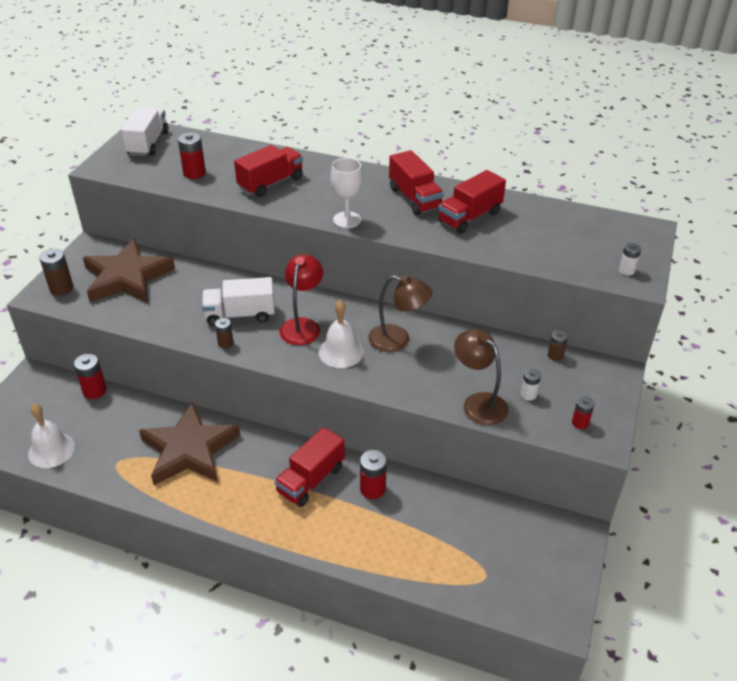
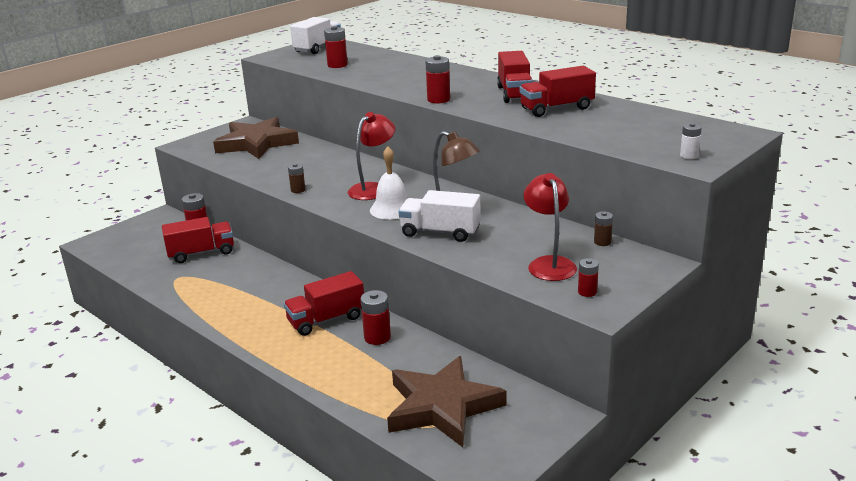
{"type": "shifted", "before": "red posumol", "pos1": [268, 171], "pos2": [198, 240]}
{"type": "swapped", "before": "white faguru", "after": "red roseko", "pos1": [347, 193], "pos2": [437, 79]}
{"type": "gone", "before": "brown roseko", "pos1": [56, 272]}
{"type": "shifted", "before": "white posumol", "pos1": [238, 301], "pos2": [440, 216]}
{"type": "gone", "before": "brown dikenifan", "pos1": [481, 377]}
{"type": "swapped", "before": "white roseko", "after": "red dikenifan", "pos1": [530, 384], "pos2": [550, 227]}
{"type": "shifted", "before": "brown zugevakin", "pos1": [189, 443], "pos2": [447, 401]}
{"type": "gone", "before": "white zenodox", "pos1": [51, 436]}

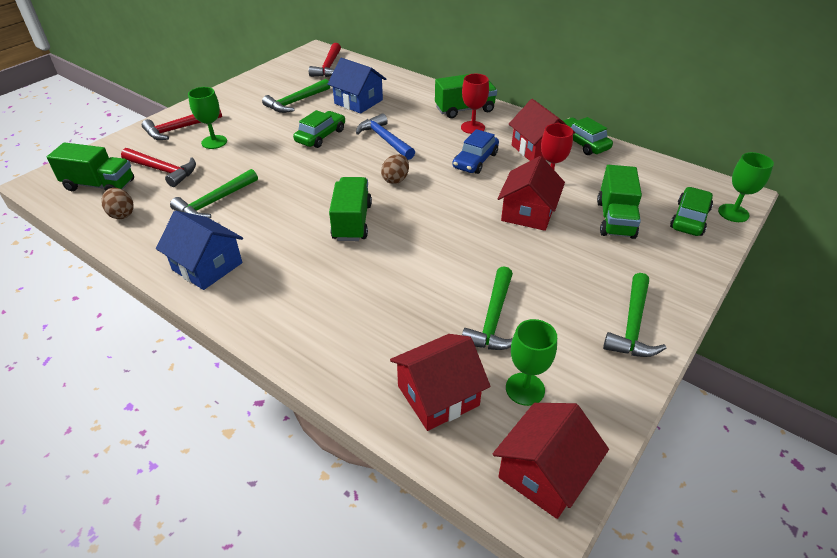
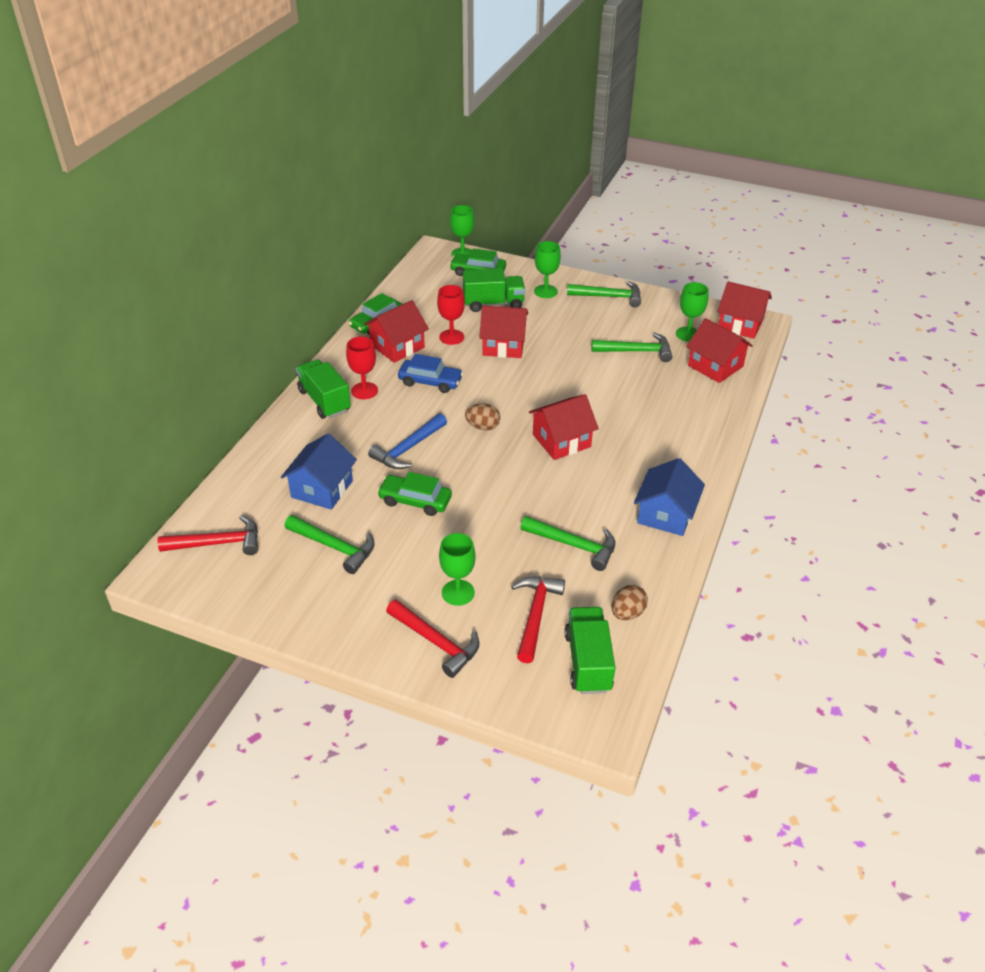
{"type": "swapped", "before": "green posumol", "after": "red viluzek", "pos1": [350, 209], "pos2": [564, 427]}
{"type": "new", "after": "green faguru", "pos2": [547, 269]}

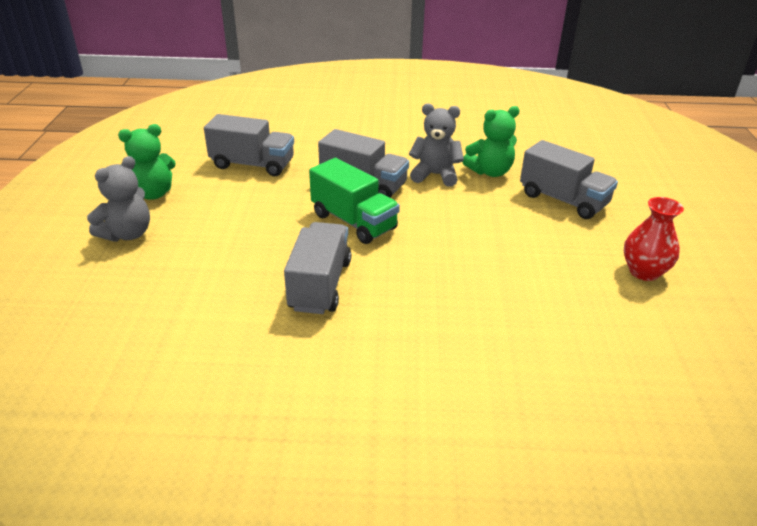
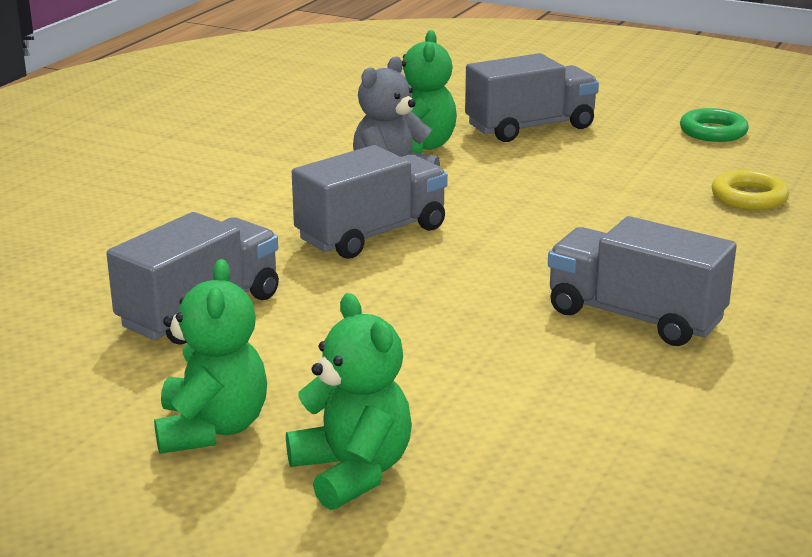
{"type": "repainted", "before": "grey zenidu", "after": "green zenidu", "pos1": [118, 199], "pos2": [349, 401]}
{"type": "gone", "before": "green posumol", "pos1": [354, 201]}
{"type": "swapped", "before": "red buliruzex", "after": "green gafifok", "pos1": [654, 239], "pos2": [714, 125]}
{"type": "new", "after": "yellow gafifok", "pos2": [750, 190]}

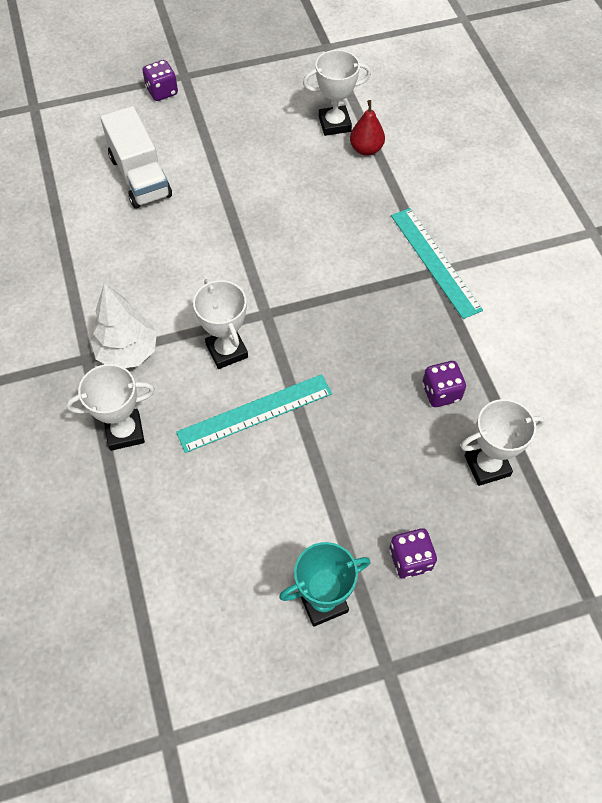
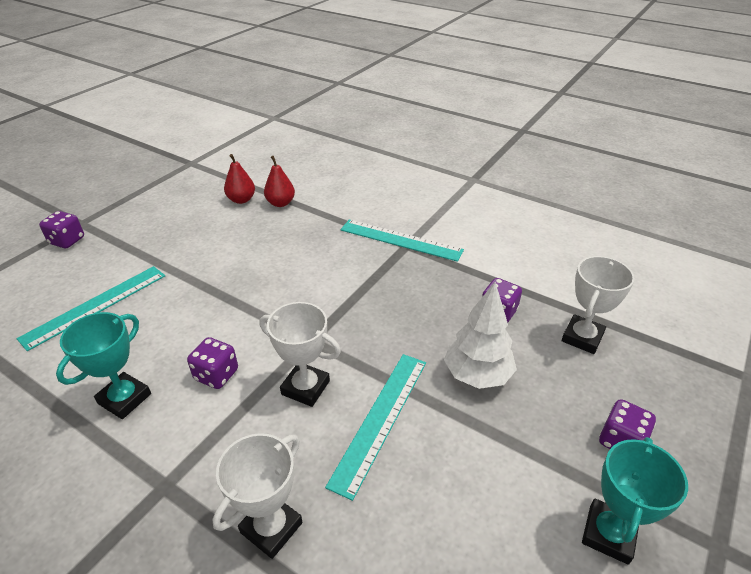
{"type": "swapped", "before": "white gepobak", "after": "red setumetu", "pos1": [337, 93], "pos2": [239, 179]}
{"type": "swapped", "before": "white posumol", "after": "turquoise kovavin", "pos1": [136, 157], "pos2": [91, 308]}
{"type": "shifted", "before": "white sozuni", "pos1": [124, 325], "pos2": [480, 335]}
{"type": "new", "after": "turquoise gepobak", "pos2": [103, 365]}
{"type": "new", "after": "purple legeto", "pos2": [212, 363]}

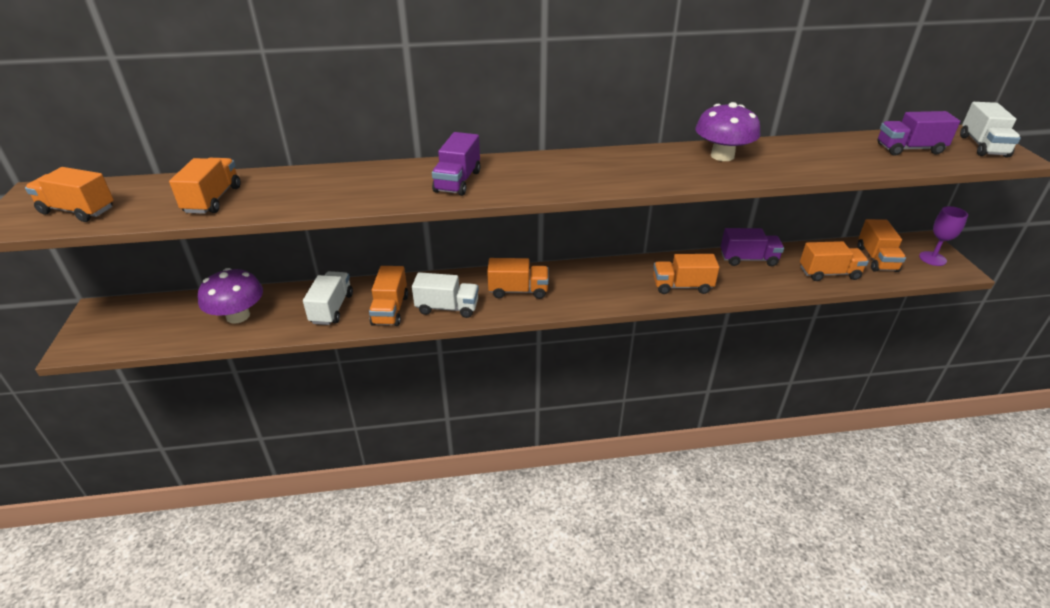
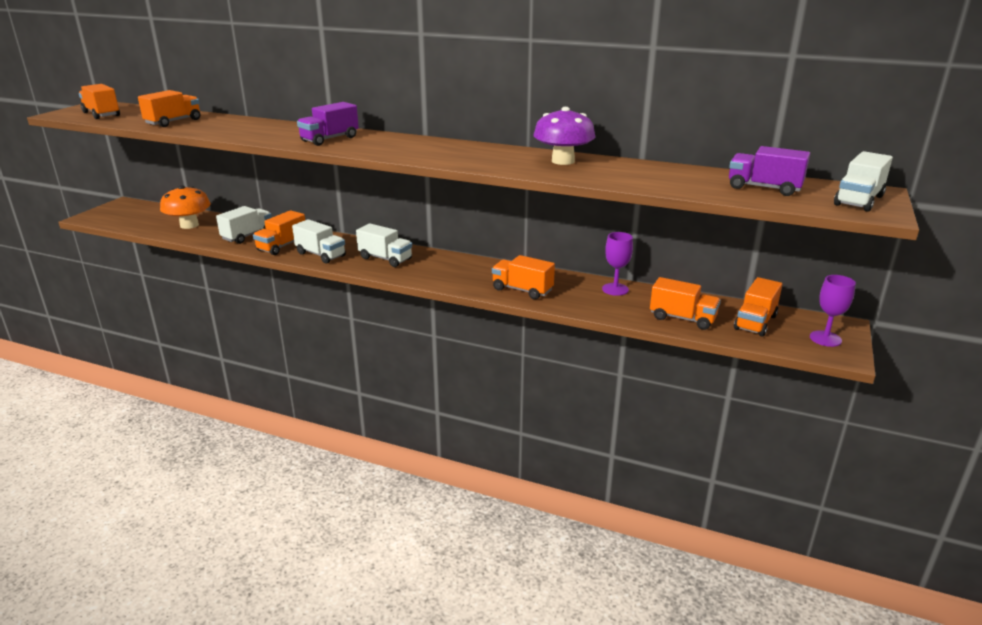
{"type": "swapped", "before": "purple posumol", "after": "purple faguru", "pos1": [752, 247], "pos2": [617, 264]}
{"type": "repainted", "before": "orange posumol", "after": "white posumol", "pos1": [518, 278], "pos2": [384, 245]}
{"type": "repainted", "before": "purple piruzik", "after": "orange piruzik", "pos1": [230, 296], "pos2": [185, 207]}

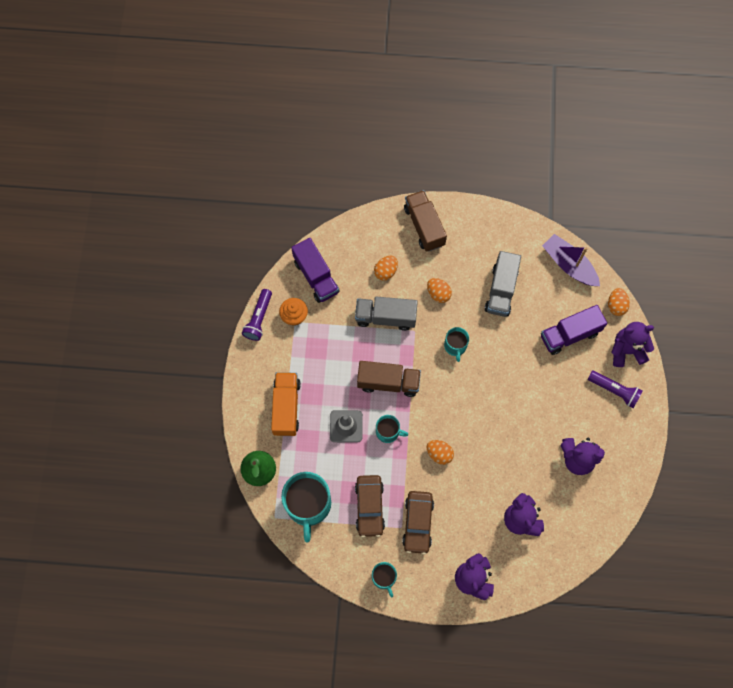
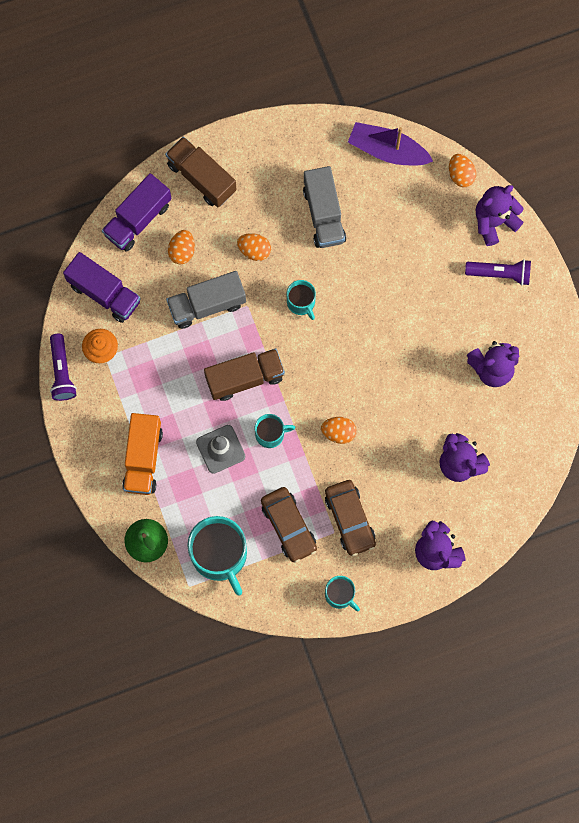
{"type": "shifted", "before": "purple posumol", "pos1": [574, 330], "pos2": [137, 212]}
{"type": "rotated", "before": "orange posumol", "pos1": [286, 404], "pos2": [142, 454], "turn": -150}

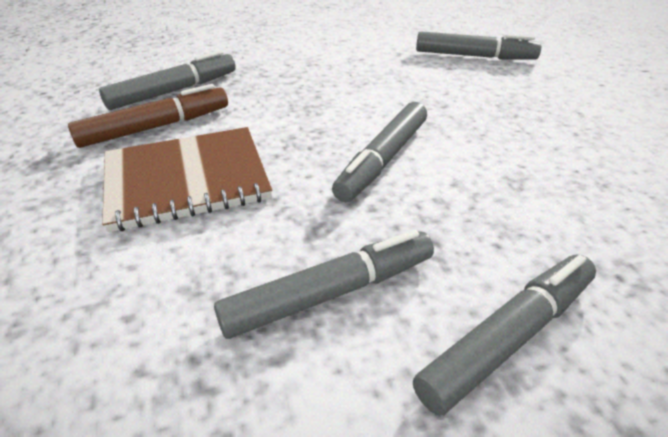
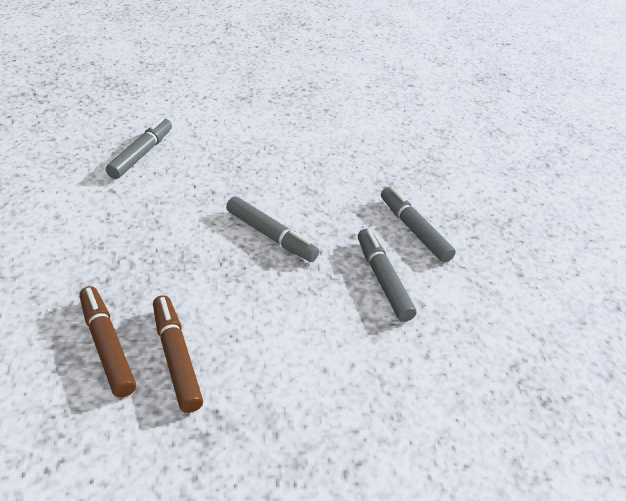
{"type": "repainted", "before": "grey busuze", "after": "brown busuze", "pos1": [167, 80], "pos2": [107, 342]}
{"type": "gone", "before": "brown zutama", "pos1": [187, 179]}

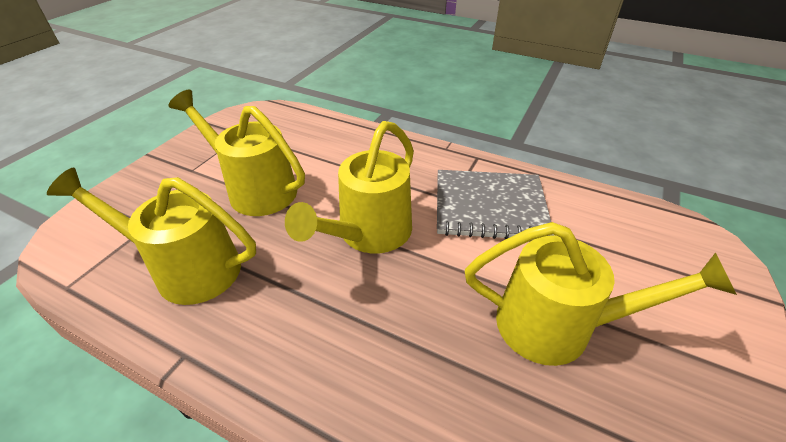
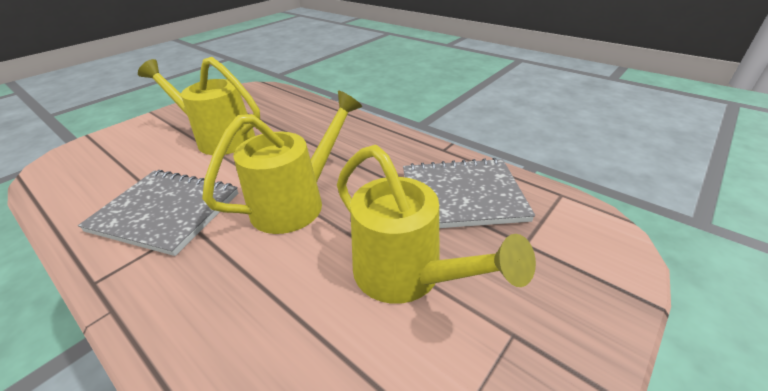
{"type": "swapped", "before": "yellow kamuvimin", "after": "grey zutama", "pos1": [151, 236], "pos2": [469, 193]}

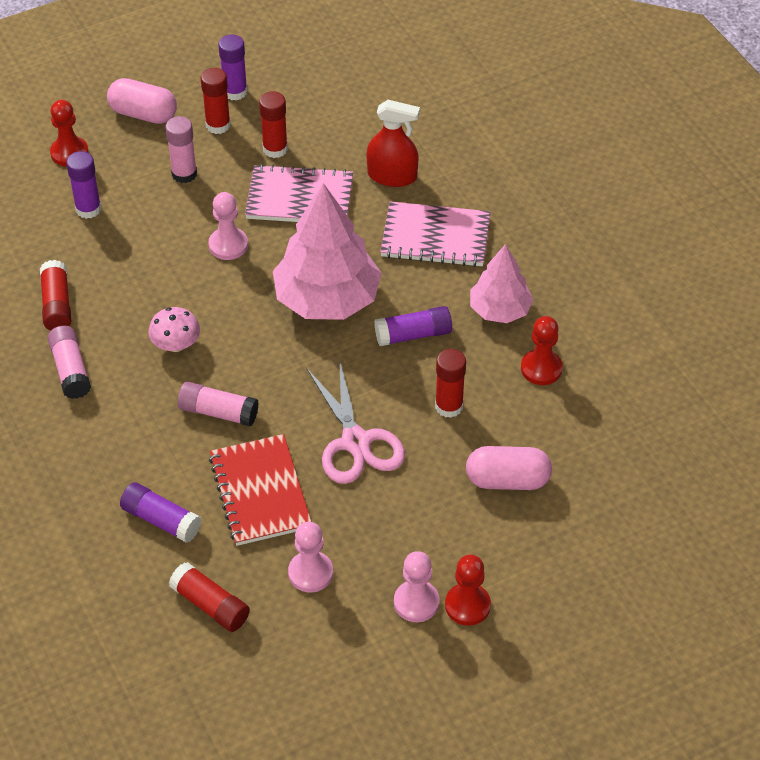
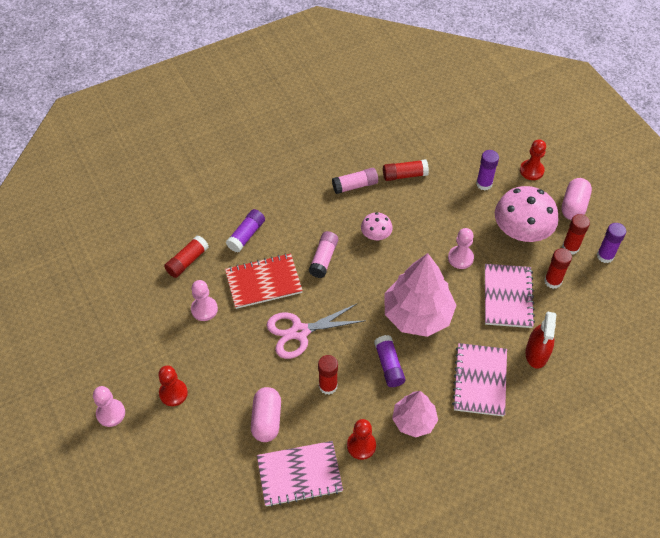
{"type": "swapped", "before": "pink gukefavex", "after": "pink piruzik", "pos1": [181, 149], "pos2": [527, 214]}
{"type": "shifted", "before": "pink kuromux", "pos1": [416, 586], "pos2": [109, 406]}
{"type": "new", "after": "pink zutama", "pos2": [300, 474]}

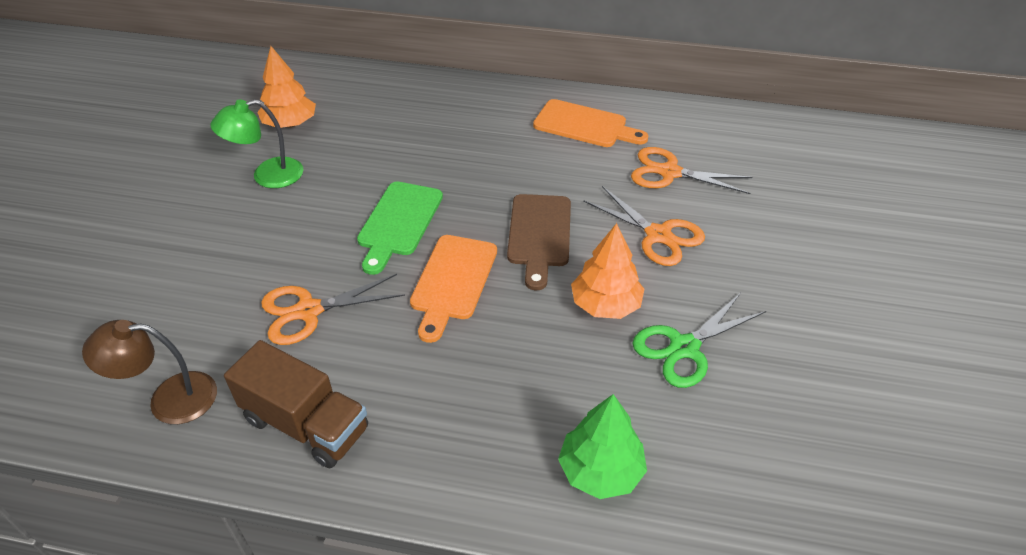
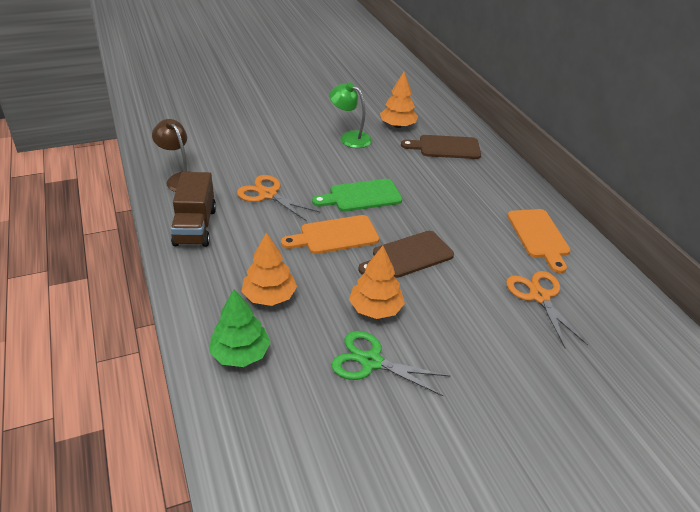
{"type": "gone", "before": "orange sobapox", "pos1": [644, 226]}
{"type": "new", "after": "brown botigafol", "pos2": [441, 147]}
{"type": "new", "after": "orange sozuni", "pos2": [269, 269]}

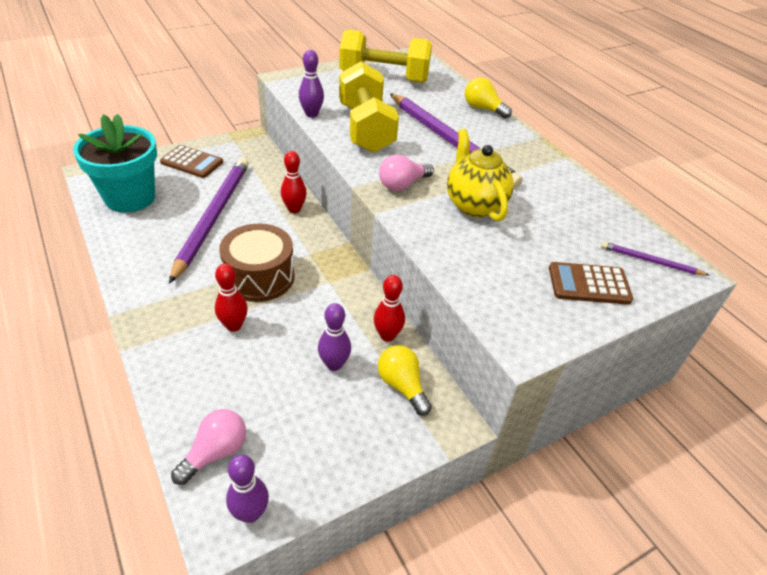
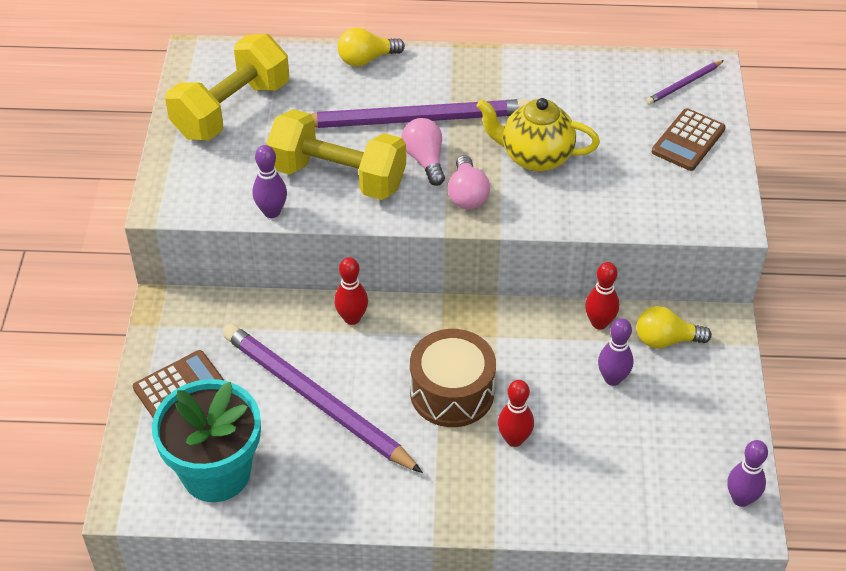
{"type": "shifted", "before": "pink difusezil", "pos1": [208, 447], "pos2": [423, 152]}

